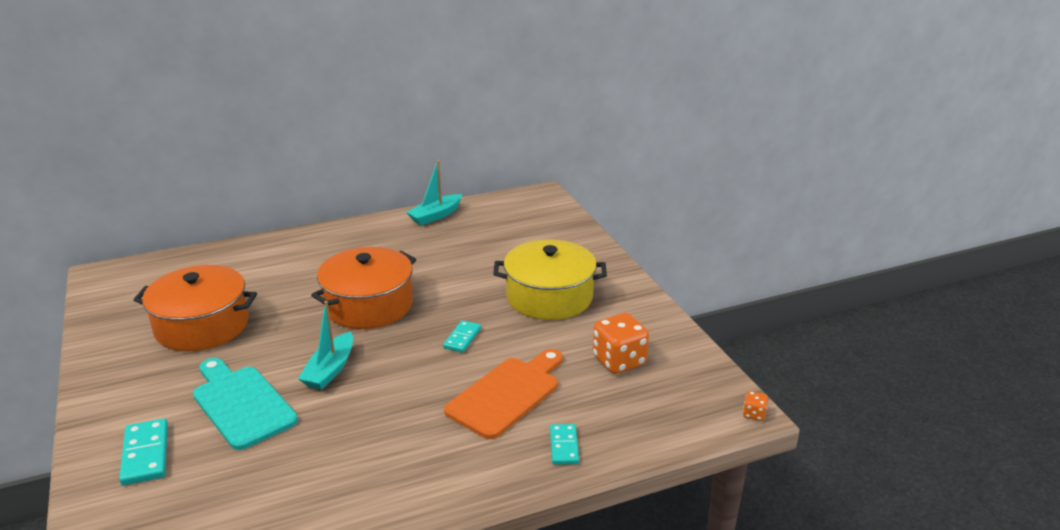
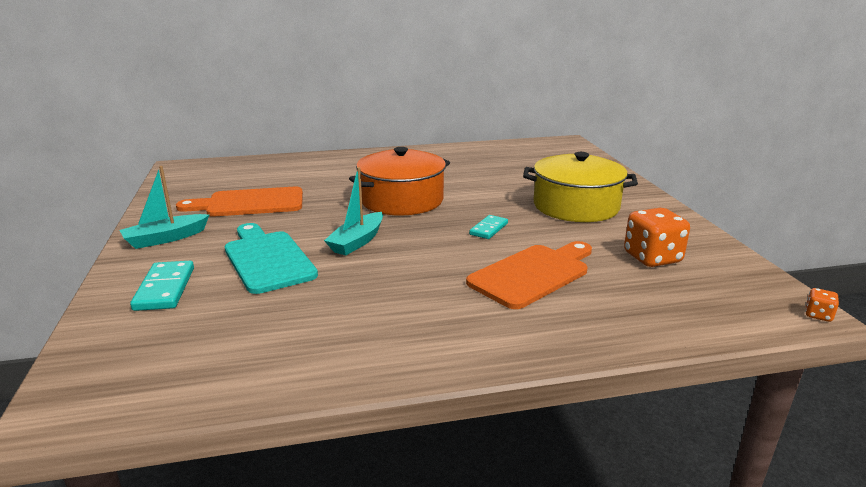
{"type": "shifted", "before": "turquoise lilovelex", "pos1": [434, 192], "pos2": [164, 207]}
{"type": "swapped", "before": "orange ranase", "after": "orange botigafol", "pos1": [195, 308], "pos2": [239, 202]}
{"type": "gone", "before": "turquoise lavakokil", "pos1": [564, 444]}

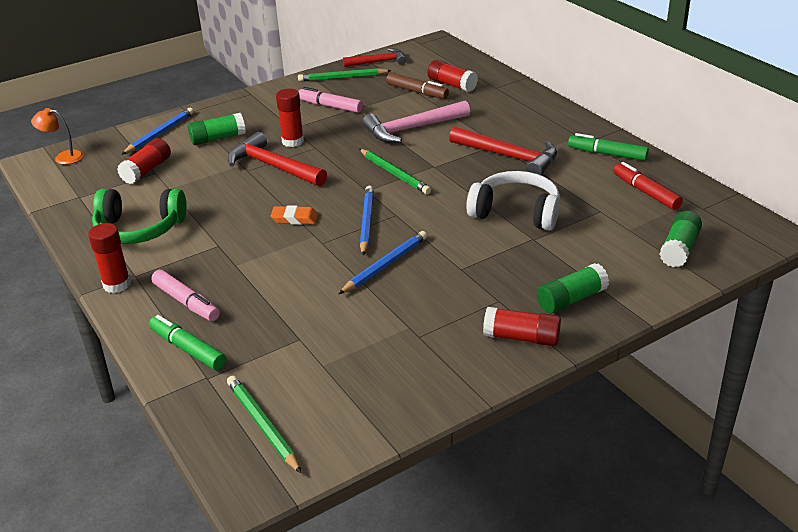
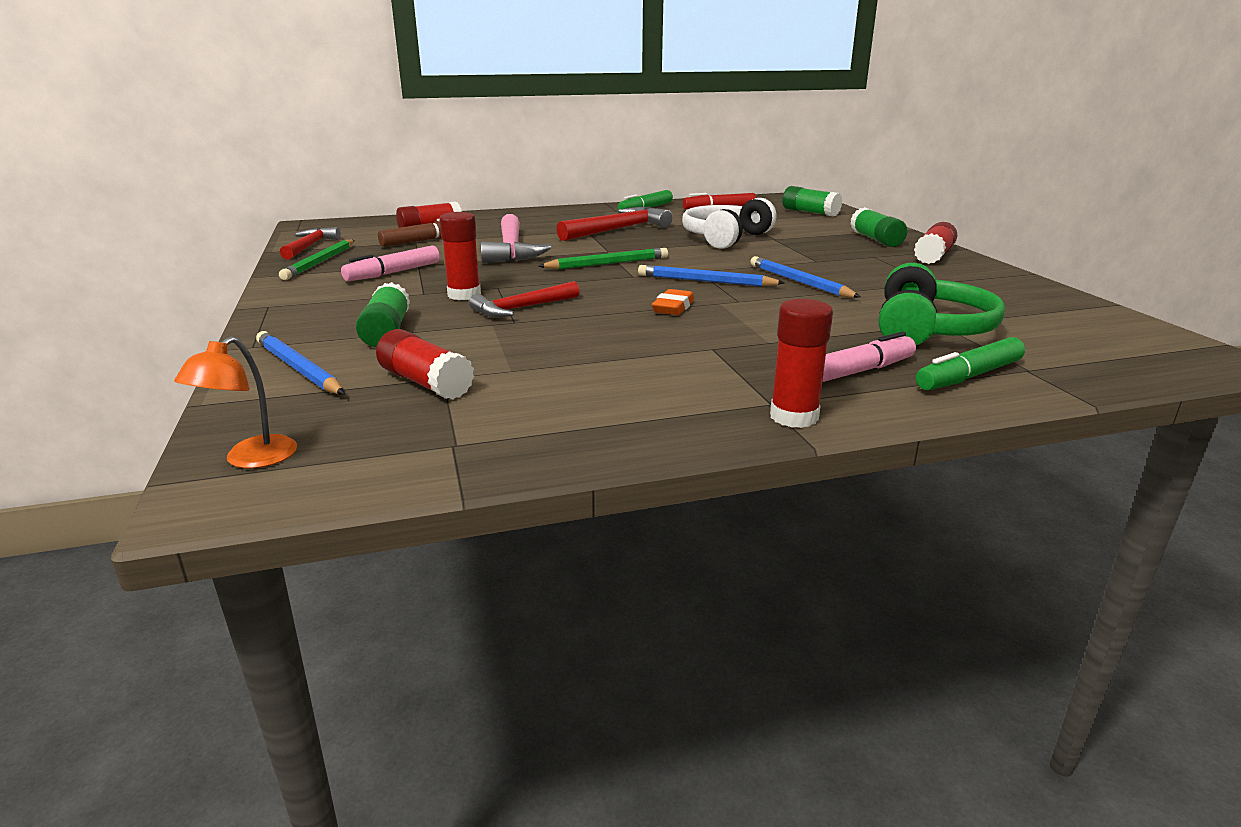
{"type": "scaled", "before": "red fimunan", "pos1": [277, 159], "pos2": [524, 299], "scale": 0.66}
{"type": "shifted", "before": "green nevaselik", "pos1": [139, 216], "pos2": [942, 304]}
{"type": "gone", "before": "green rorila", "pos1": [264, 424]}

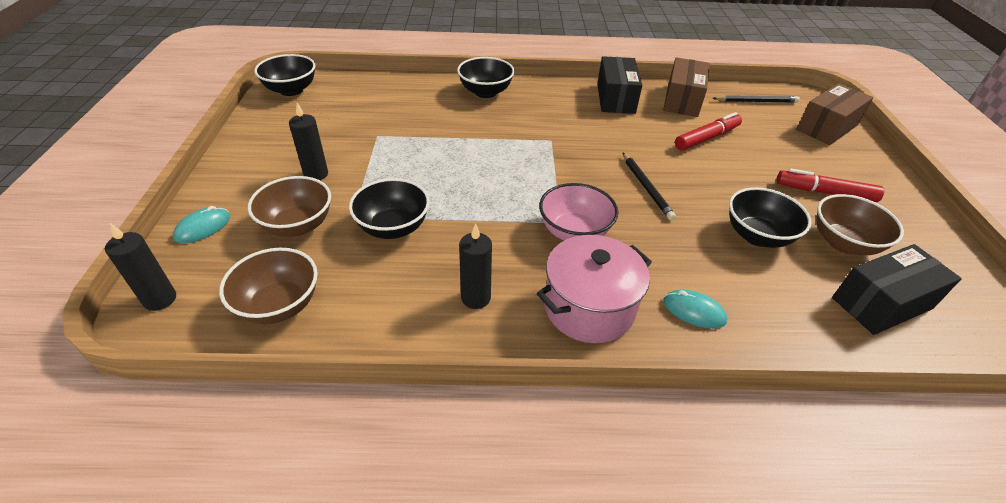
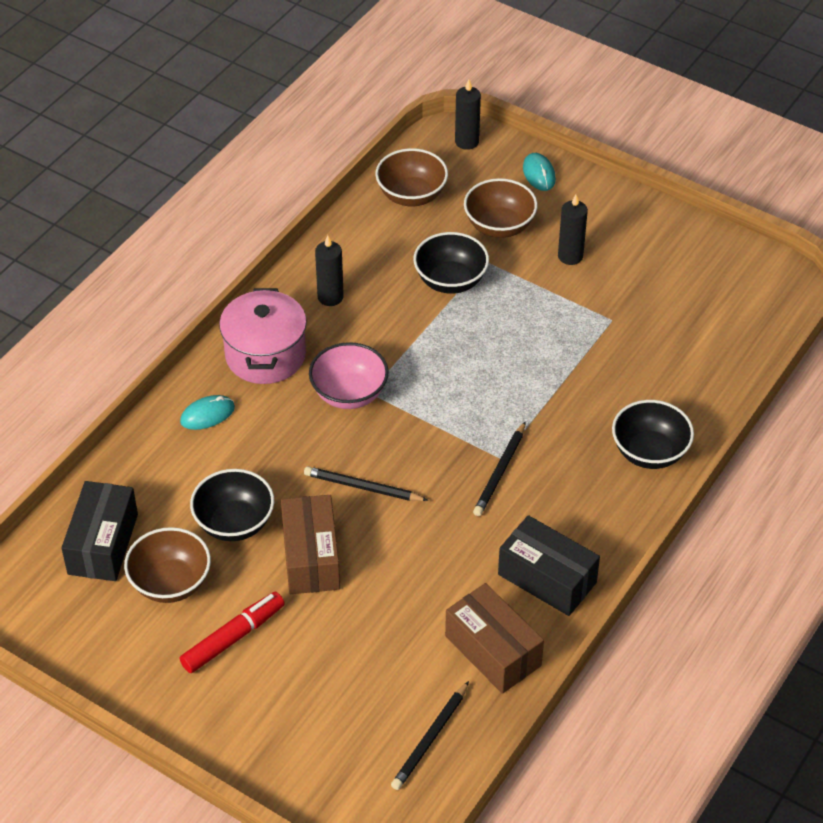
{"type": "gone", "before": "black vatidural", "pos1": [285, 75]}
{"type": "shifted", "before": "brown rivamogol", "pos1": [834, 114], "pos2": [310, 544]}
{"type": "gone", "before": "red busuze", "pos1": [708, 131]}
{"type": "new", "after": "black rorila", "pos2": [499, 468]}

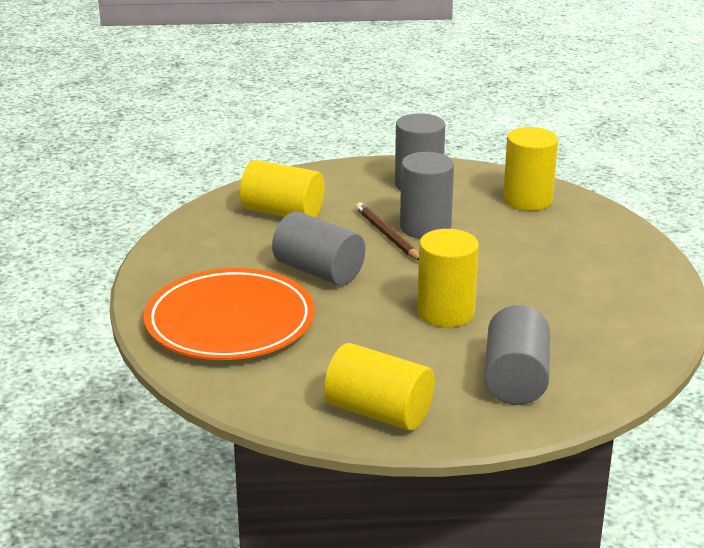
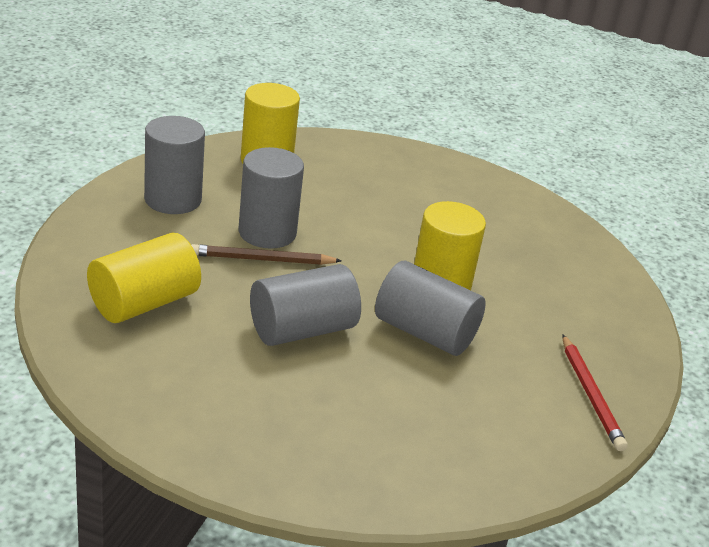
{"type": "gone", "before": "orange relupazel", "pos1": [229, 314]}
{"type": "shifted", "before": "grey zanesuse", "pos1": [517, 355], "pos2": [430, 308]}
{"type": "swapped", "before": "yellow zanesuse", "after": "red rorila", "pos1": [379, 387], "pos2": [595, 392]}

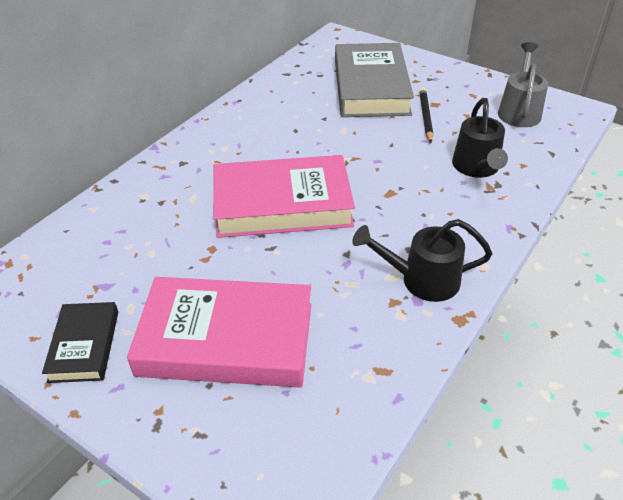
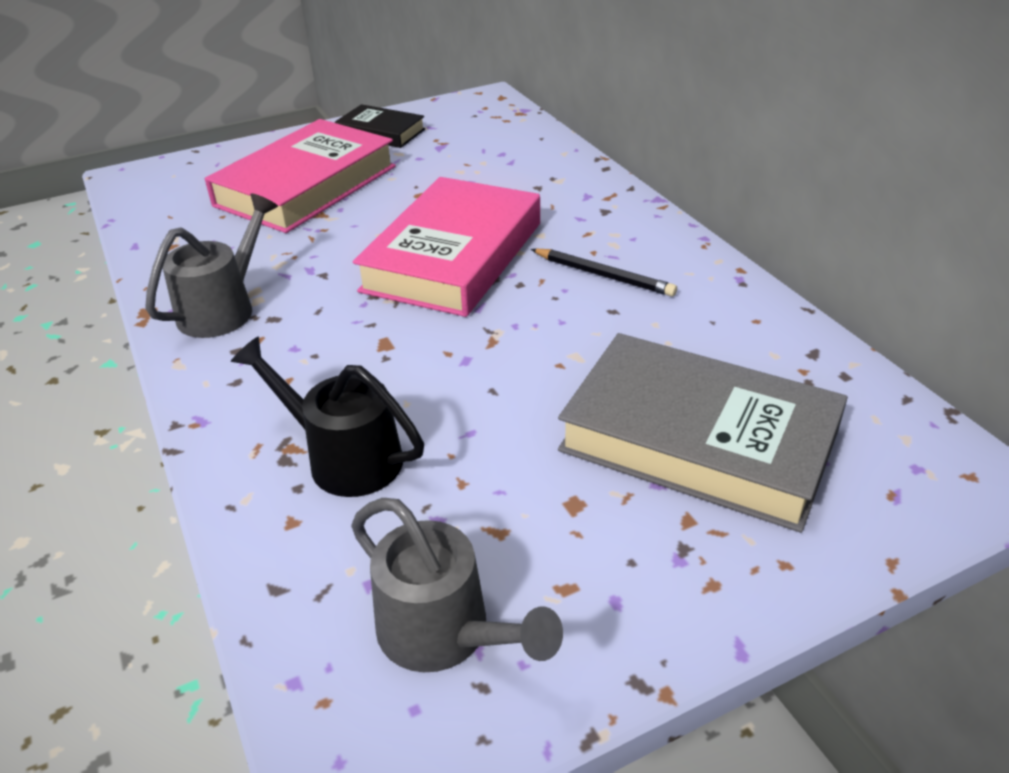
{"type": "shifted", "before": "black rorila", "pos1": [426, 115], "pos2": [604, 273]}
{"type": "repainted", "before": "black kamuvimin", "after": "grey kamuvimin", "pos1": [422, 260], "pos2": [211, 265]}

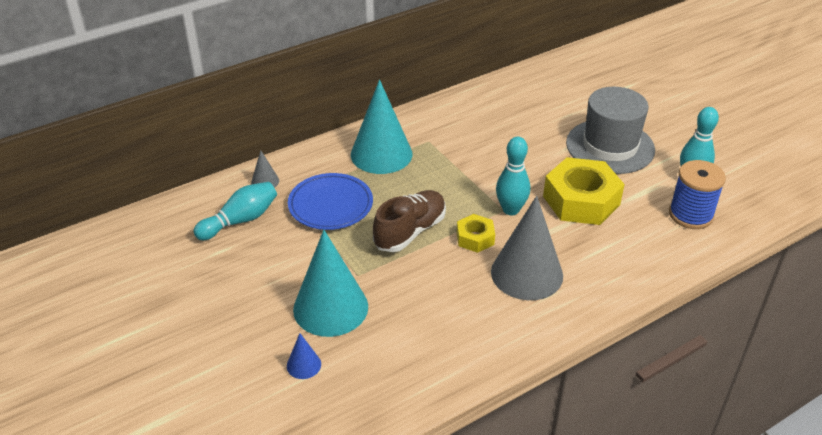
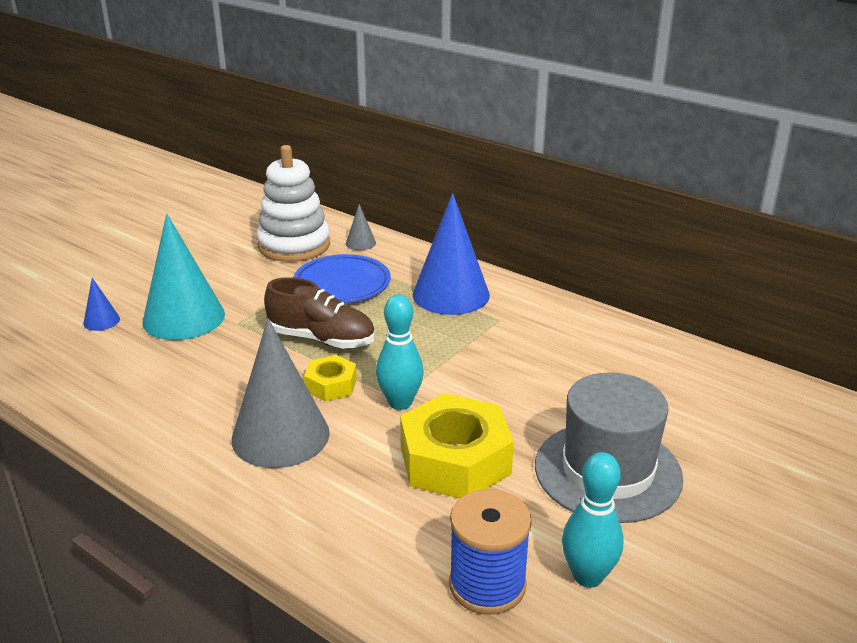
{"type": "repainted", "before": "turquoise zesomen", "after": "blue zesomen", "pos1": [381, 127], "pos2": [451, 254]}
{"type": "swapped", "before": "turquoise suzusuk", "after": "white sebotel", "pos1": [235, 211], "pos2": [293, 203]}

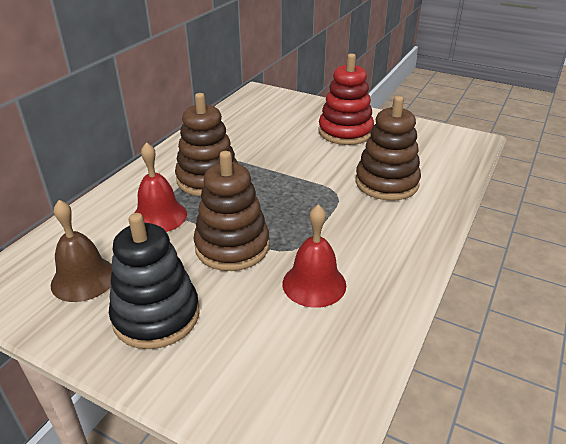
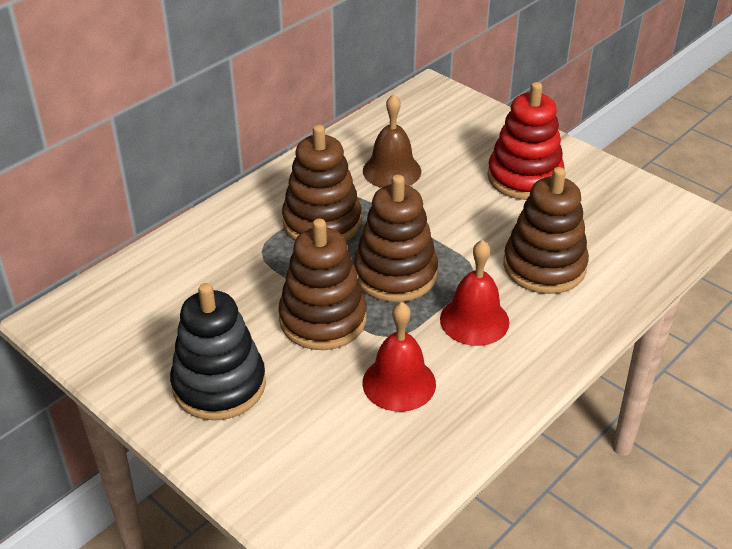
{"type": "shifted", "before": "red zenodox", "pos1": [161, 187], "pos2": [474, 293]}
{"type": "shifted", "before": "brown zenodox", "pos1": [81, 251], "pos2": [392, 141]}
{"type": "new", "after": "brown sebotel", "pos2": [396, 238]}

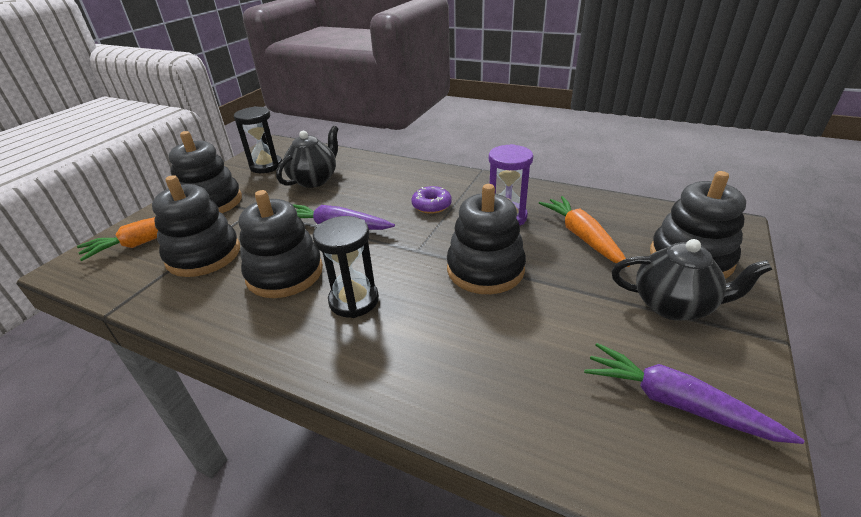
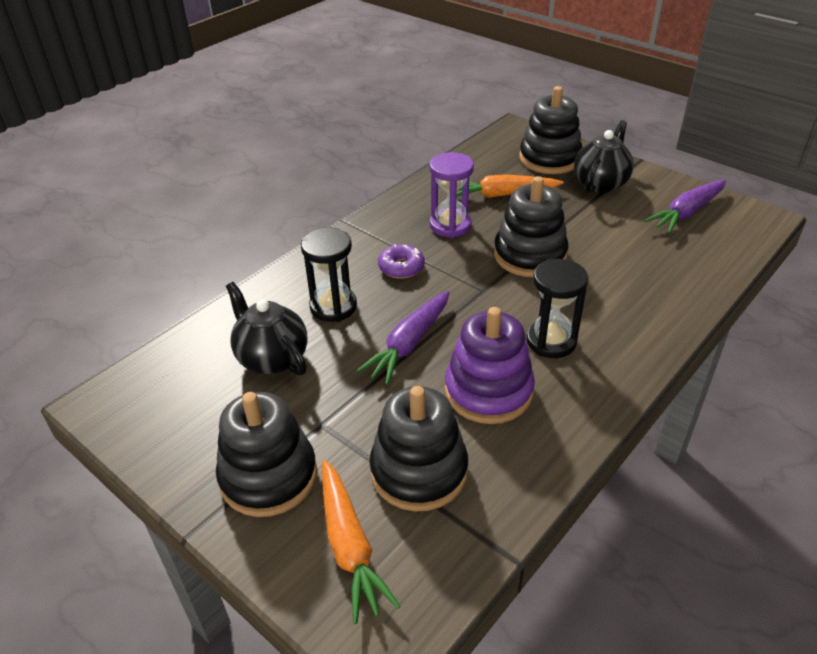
{"type": "shifted", "before": "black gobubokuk", "pos1": [258, 139], "pos2": [329, 274]}
{"type": "repainted", "before": "black sebotel", "after": "purple sebotel", "pos1": [281, 244], "pos2": [490, 365]}

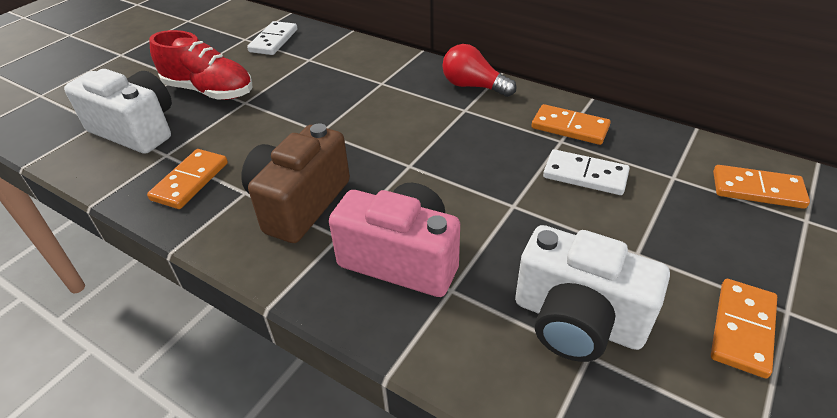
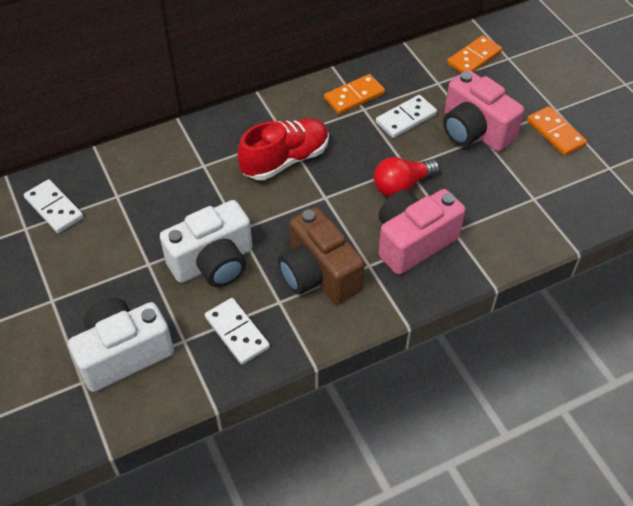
{"type": "shifted", "before": "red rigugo", "pos1": [200, 65], "pos2": [283, 149]}
{"type": "shifted", "before": "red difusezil", "pos1": [479, 70], "pos2": [407, 177]}
{"type": "repainted", "before": "orange lavakokil", "after": "white lavakokil", "pos1": [187, 179], "pos2": [237, 331]}
{"type": "shifted", "before": "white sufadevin", "pos1": [592, 293], "pos2": [206, 243]}
{"type": "new", "after": "pink sufadevin", "pos2": [483, 111]}

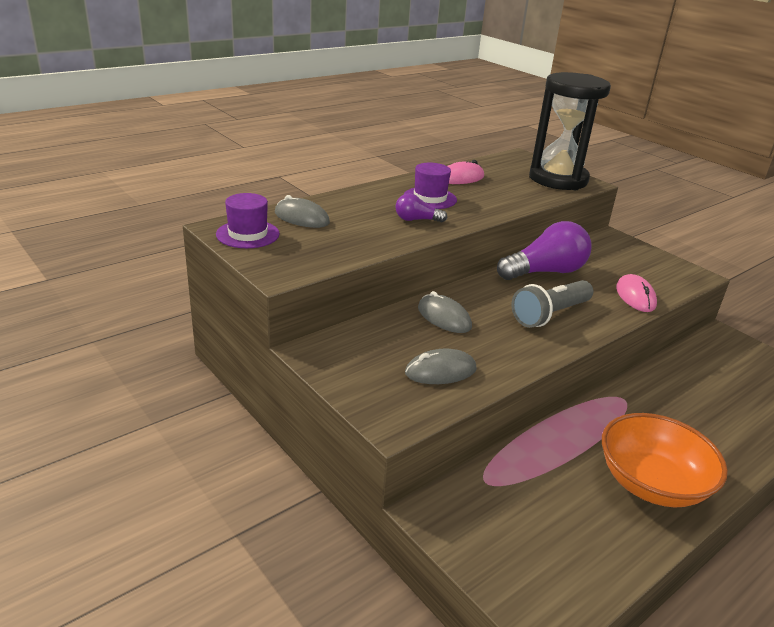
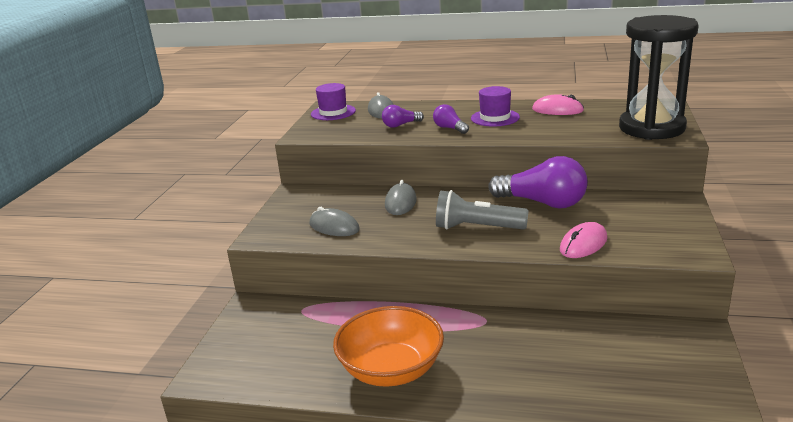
{"type": "new", "after": "purple difusezil", "pos2": [403, 116]}

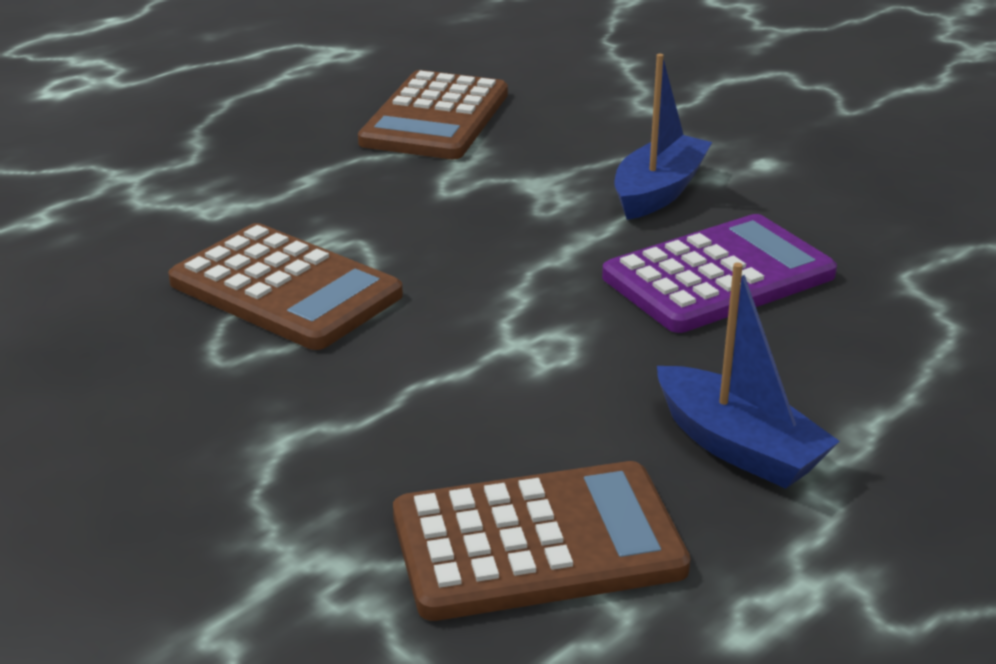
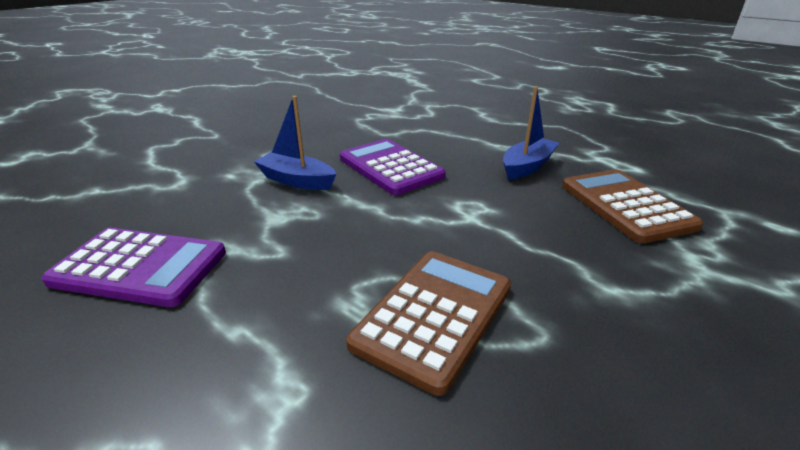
{"type": "repainted", "before": "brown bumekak", "after": "purple bumekak", "pos1": [433, 114], "pos2": [134, 267]}

